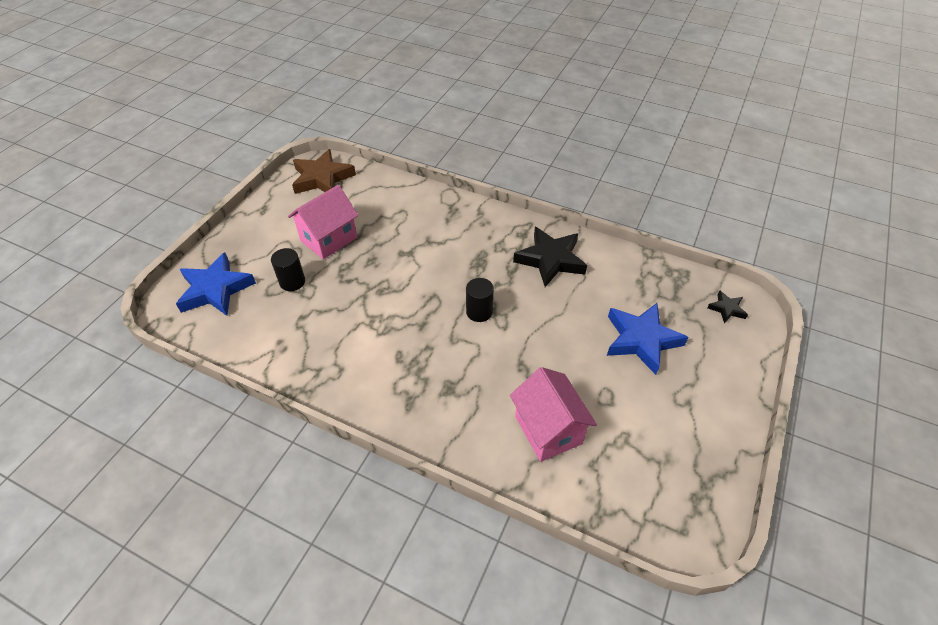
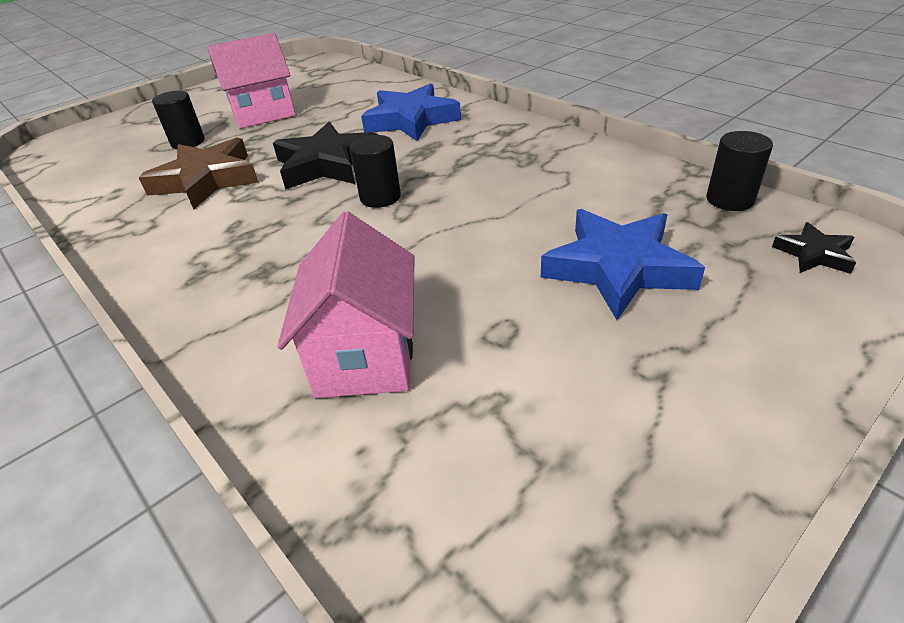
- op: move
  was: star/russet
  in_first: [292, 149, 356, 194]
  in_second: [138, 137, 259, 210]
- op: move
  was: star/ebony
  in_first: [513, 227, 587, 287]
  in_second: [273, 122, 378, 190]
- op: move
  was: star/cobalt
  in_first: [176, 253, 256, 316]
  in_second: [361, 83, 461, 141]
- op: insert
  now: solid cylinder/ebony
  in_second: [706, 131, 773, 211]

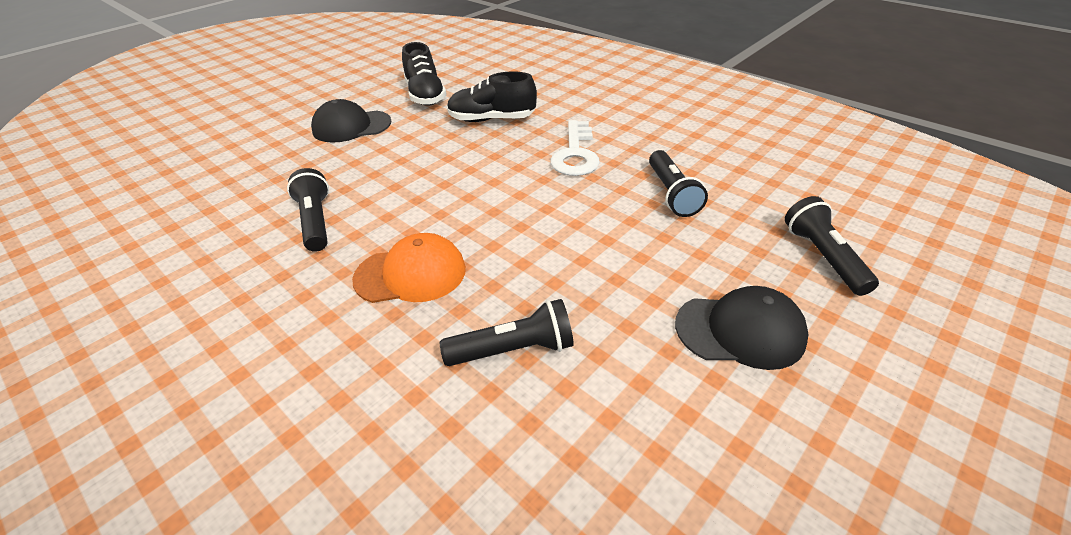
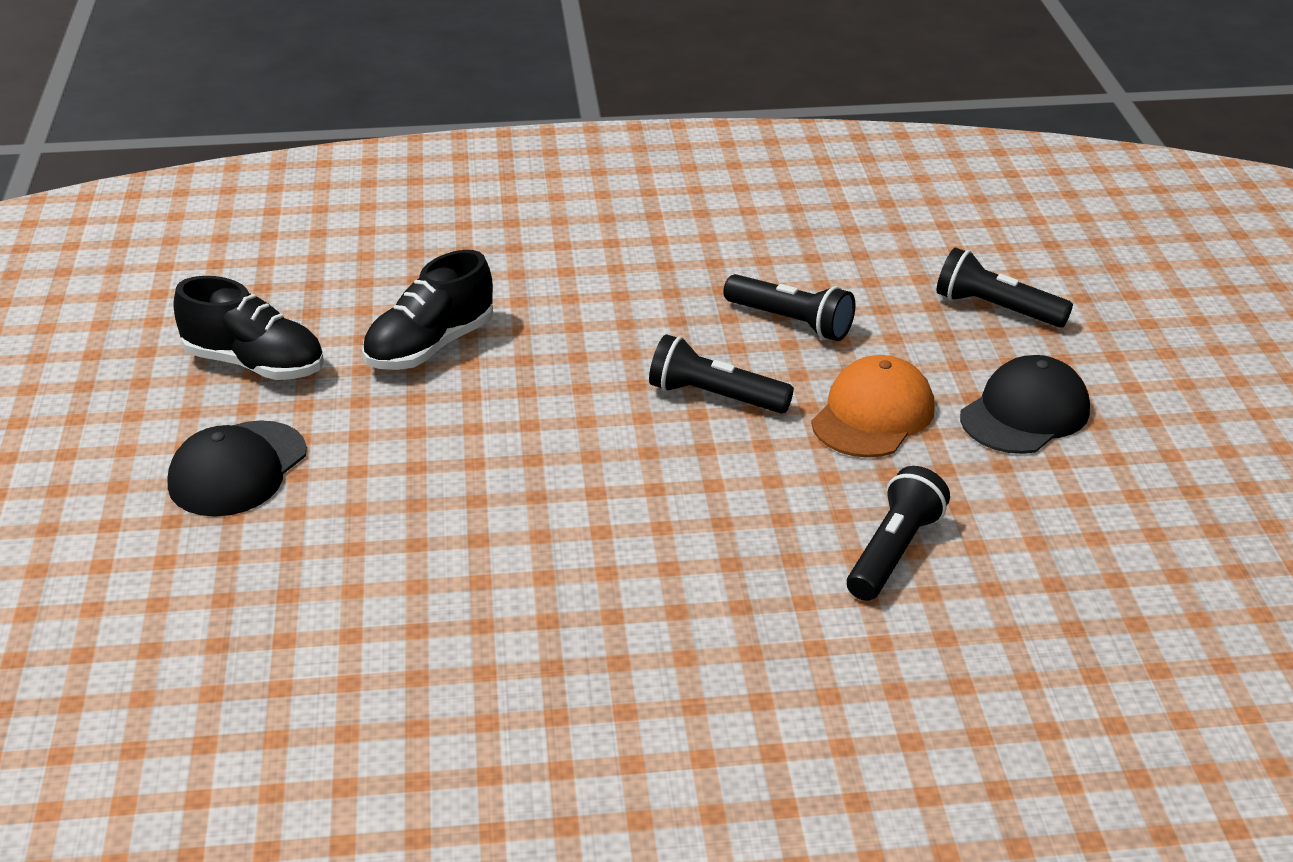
- op: delete
  was: latchkey/snow-white
  in_first: [550, 120, 600, 176]
- op: move
  was: pocket torch/ebony
  in_first: [287, 168, 329, 252]
  in_second: [649, 334, 794, 414]
- op: move
  was: baseball cap/bright orange
  in_first: [352, 233, 466, 303]
  in_second: [811, 355, 935, 458]

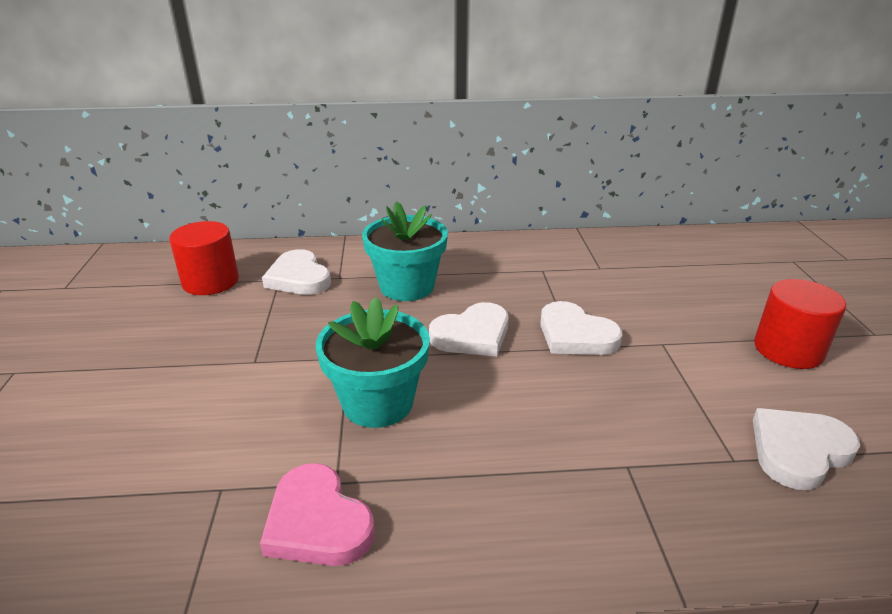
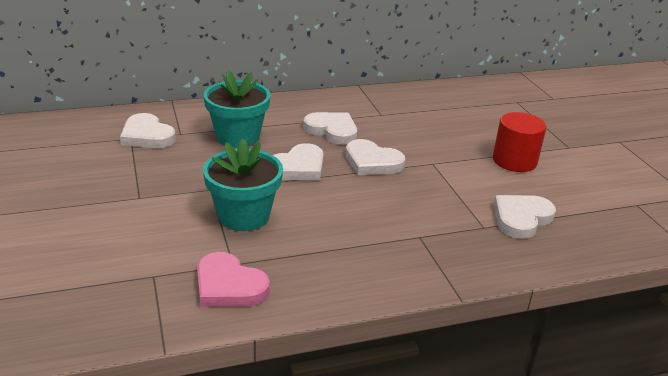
- op: delete
  was: solid cylinder/scarlet
  in_first: [169, 221, 239, 295]
- op: insert
  now: heart shape/snow-white
  in_second: [303, 112, 357, 145]

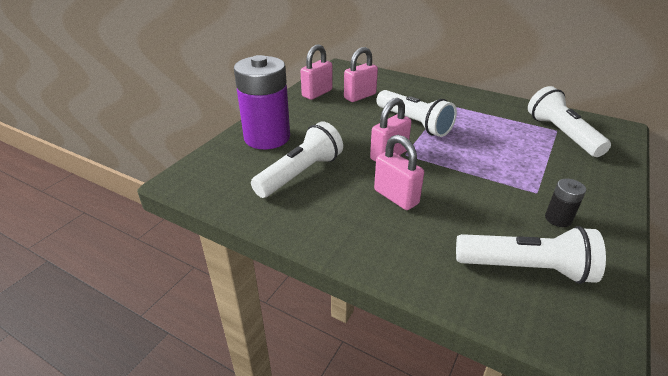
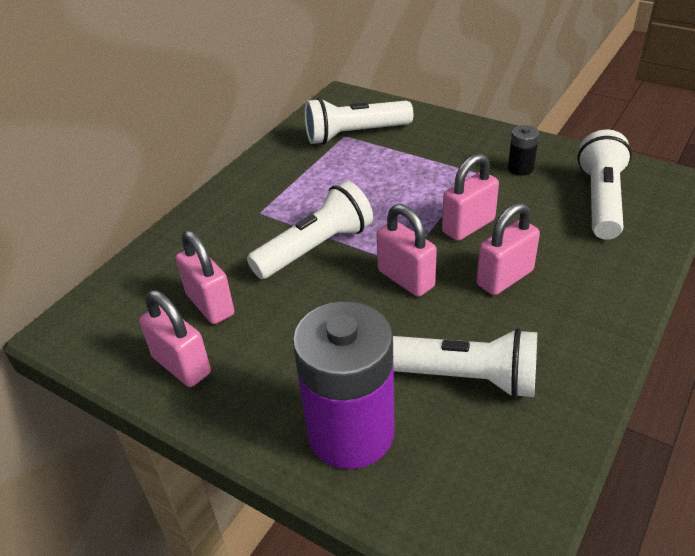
- op: rotate
  was: pocket torch/snow-white
  in_first: [251, 121, 343, 198]
  in_second: [393, 328, 537, 398]
  clockwise: 150
- op: insert
  now: small lock/pink
  in_second: [442, 153, 499, 241]

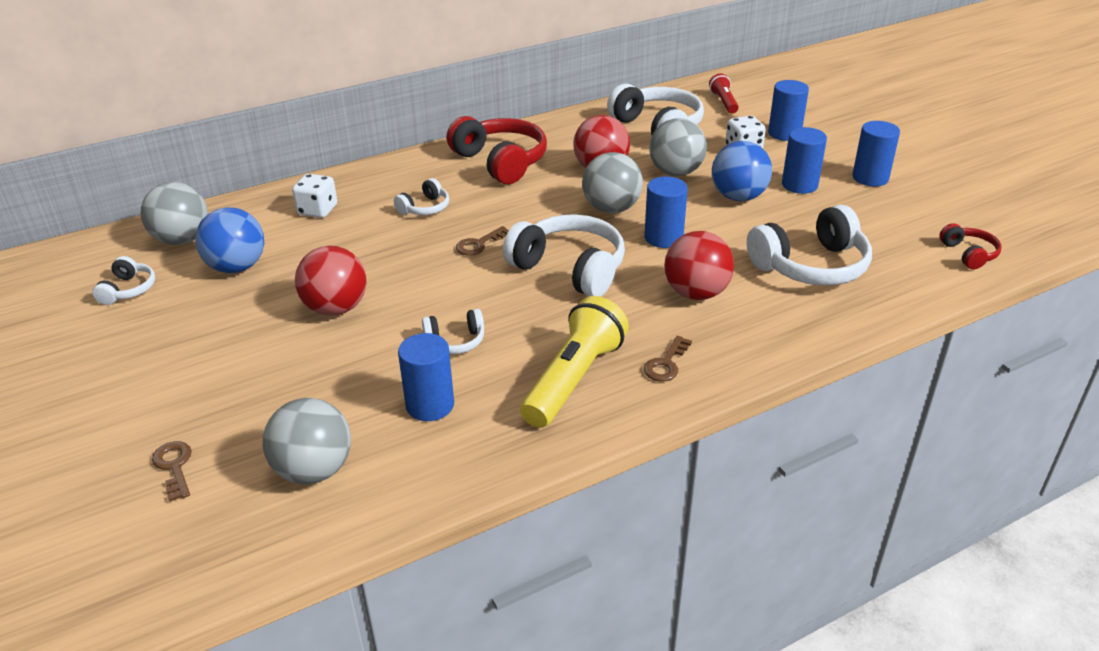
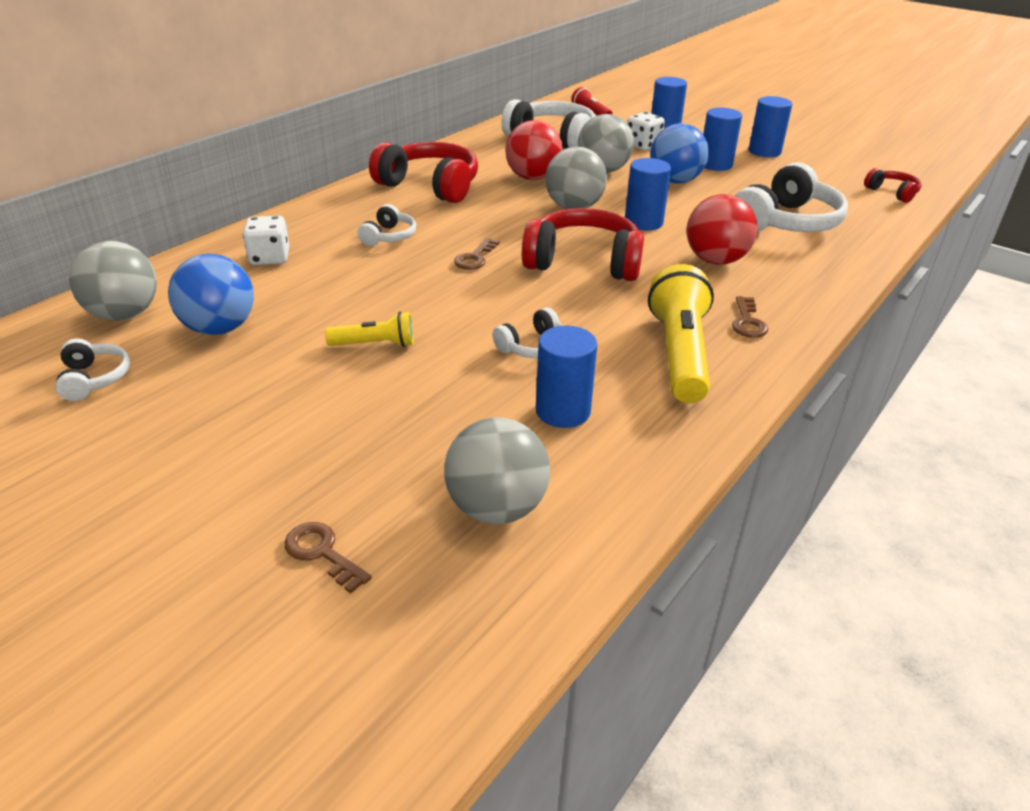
- op: recolor
  was: headphones/snow-white
  now: headphones/scarlet
  in_first: [503, 214, 625, 297]
  in_second: [522, 208, 644, 281]
- op: replace
  was: play ball/scarlet
  now: pocket torch/golden
  in_first: [295, 246, 367, 315]
  in_second: [325, 311, 414, 347]

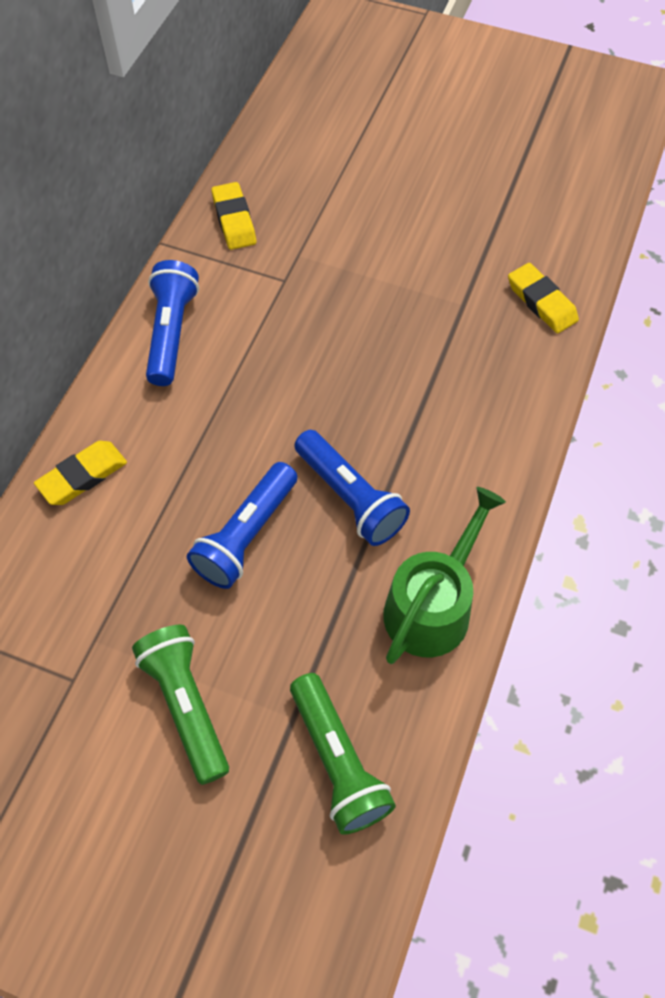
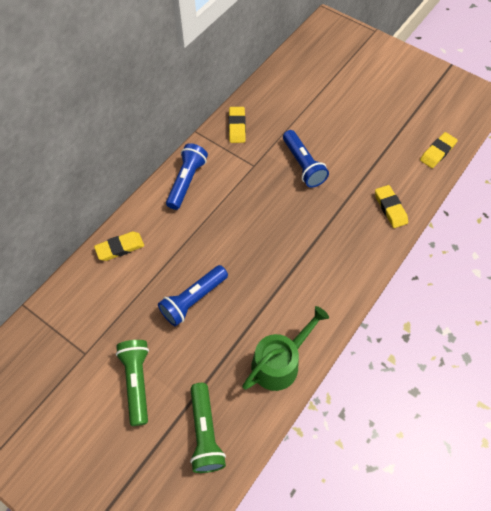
- op: move
  was: pocket torch/cobalt
  in_first: [294, 430, 410, 546]
  in_second: [283, 130, 329, 188]
- op: insert
  now: gum eraser/golden
  in_second: [420, 132, 458, 168]

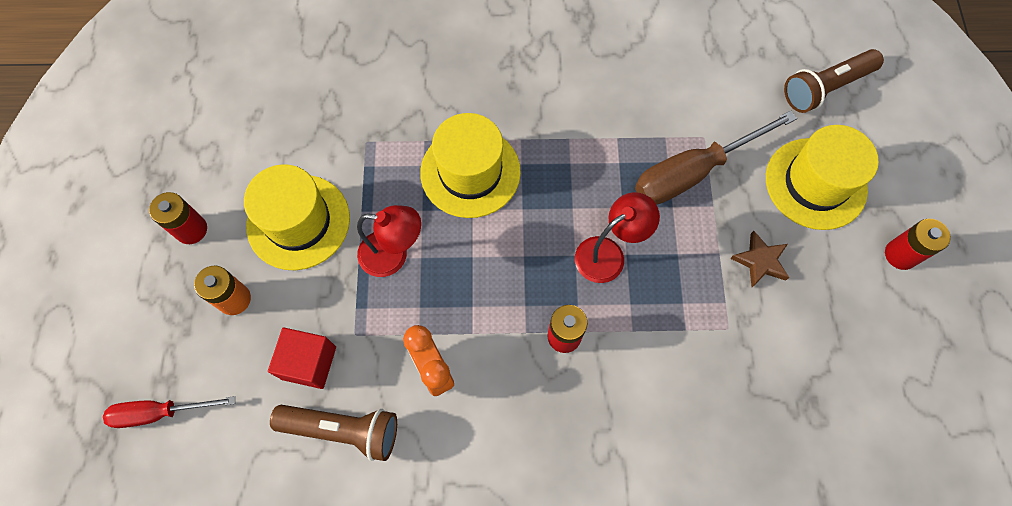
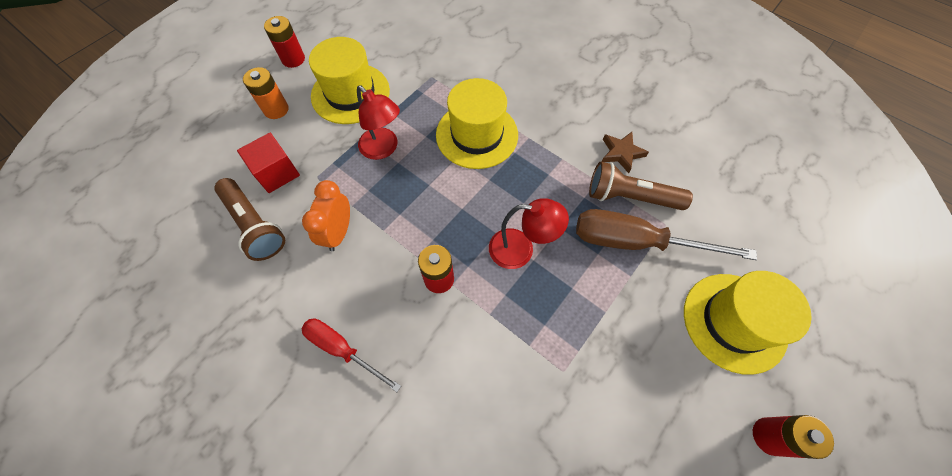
- op: move
  was: pocket torch/russet
  in_first: [784, 49, 884, 113]
  in_second: [589, 162, 693, 210]
- op: move
  was: star/russet
  in_first: [730, 231, 789, 287]
  in_second: [602, 132, 649, 173]
- op: move
  was: flat screwdriver/scarlet
  in_first: [103, 396, 235, 428]
  in_second: [302, 319, 401, 392]

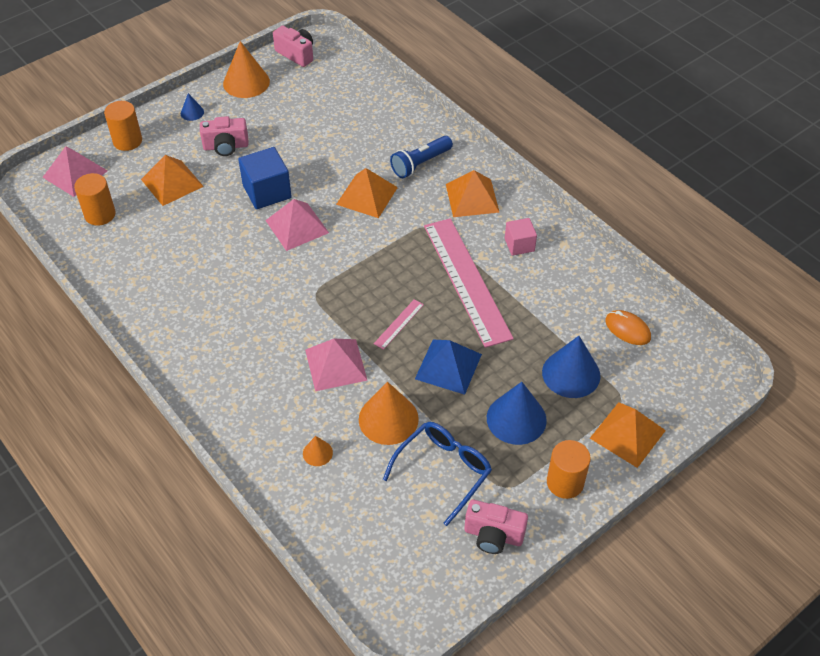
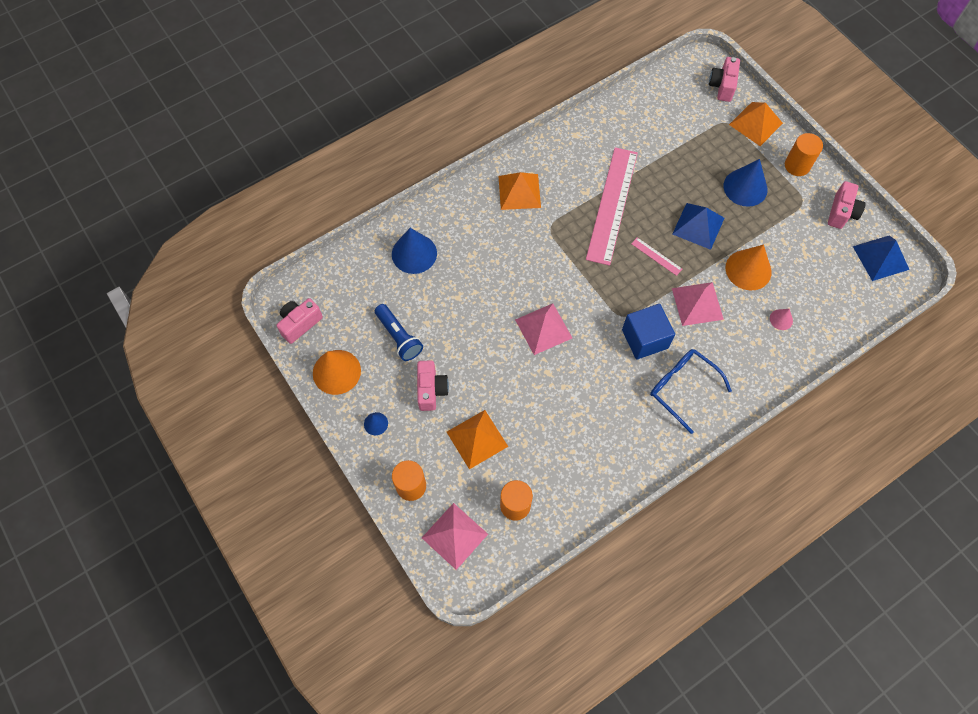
- op: move
  was: pocket torch/cobalt
  in_first: [390, 136, 453, 178]
  in_second: [375, 304, 423, 361]
- op: move
  was: cube/cobalt
  in_first: [238, 147, 292, 209]
  in_second: [622, 304, 675, 359]
- op: delete
  was: solid pyramid/bright orange
  in_first: [336, 168, 398, 218]
- op: rotate
  was: ruler/pink
  in_first: [424, 218, 514, 348]
  in_second: [586, 147, 638, 266]
  clockwise: -60
- op: delete
  was: cube/pink
  in_first: [505, 218, 537, 256]
- op: delete
  was: mouse/bright orange
  in_first: [605, 310, 651, 345]
- op: move
  was: solid cone/cobalt
  in_first: [542, 336, 601, 398]
  in_second: [392, 228, 437, 274]
- op: move
  was: spectacles/cobalt
  in_first: [383, 422, 492, 526]
  in_second: [650, 349, 732, 434]
- op: recolor
  was: solid cone/bright orange
  now: solid cone/pink
  in_first: [303, 436, 333, 466]
  in_second: [770, 309, 793, 330]
- op: insert
  now: camera/pink
  in_second: [709, 57, 740, 102]
- op: insert
  now: solid pyramid/cobalt
  in_second: [853, 235, 910, 281]

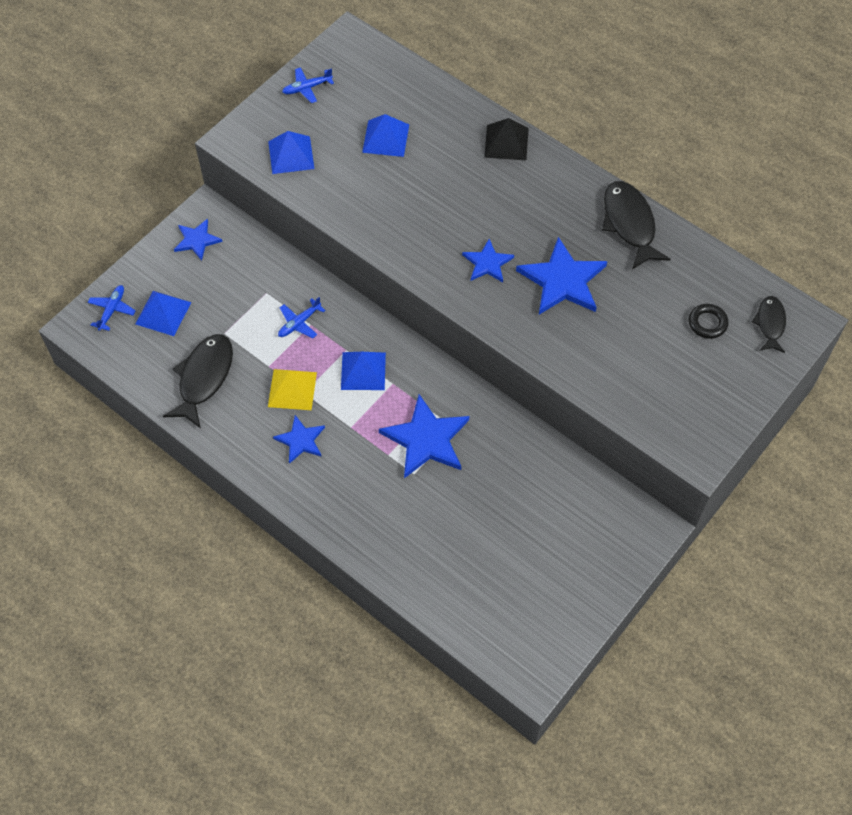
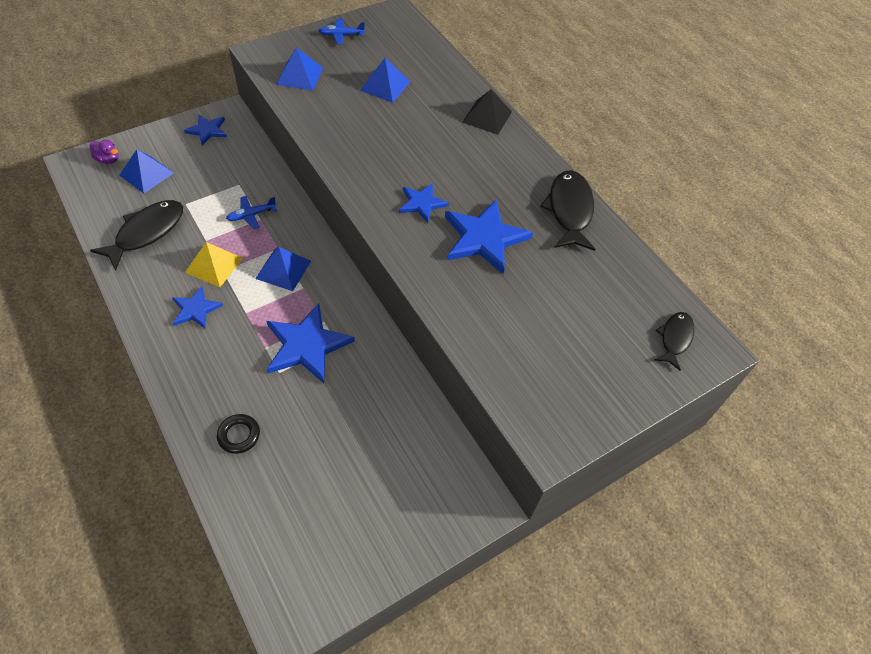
- op: replace
  was: aeroplane/cobalt
  now: toy duck/royal purple
  in_first: [88, 285, 136, 331]
  in_second: [89, 140, 119, 164]
- op: move
  was: hoop/ebony
  in_first: [689, 304, 729, 339]
  in_second: [217, 414, 260, 454]

